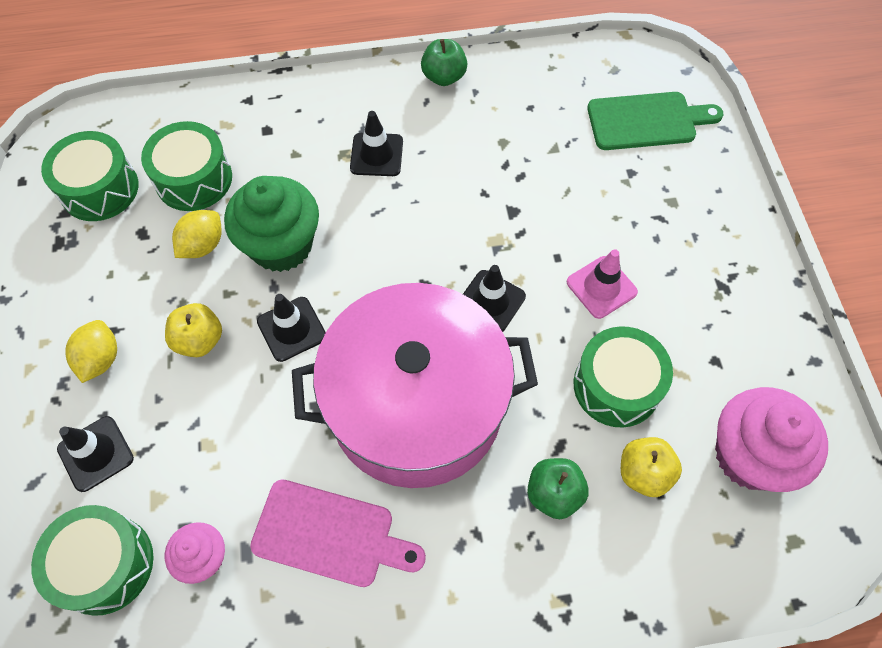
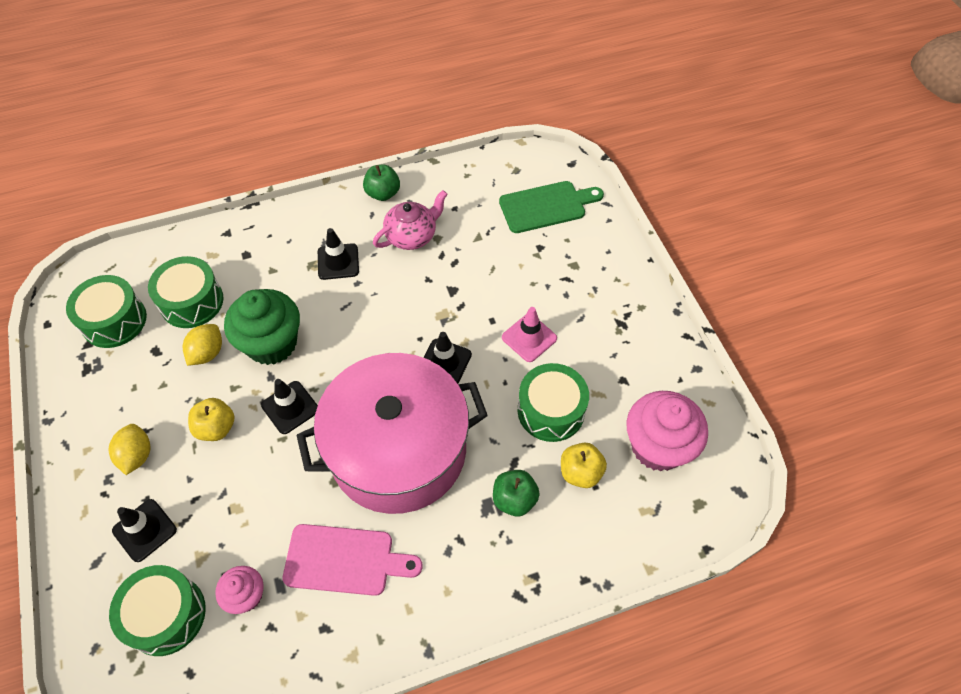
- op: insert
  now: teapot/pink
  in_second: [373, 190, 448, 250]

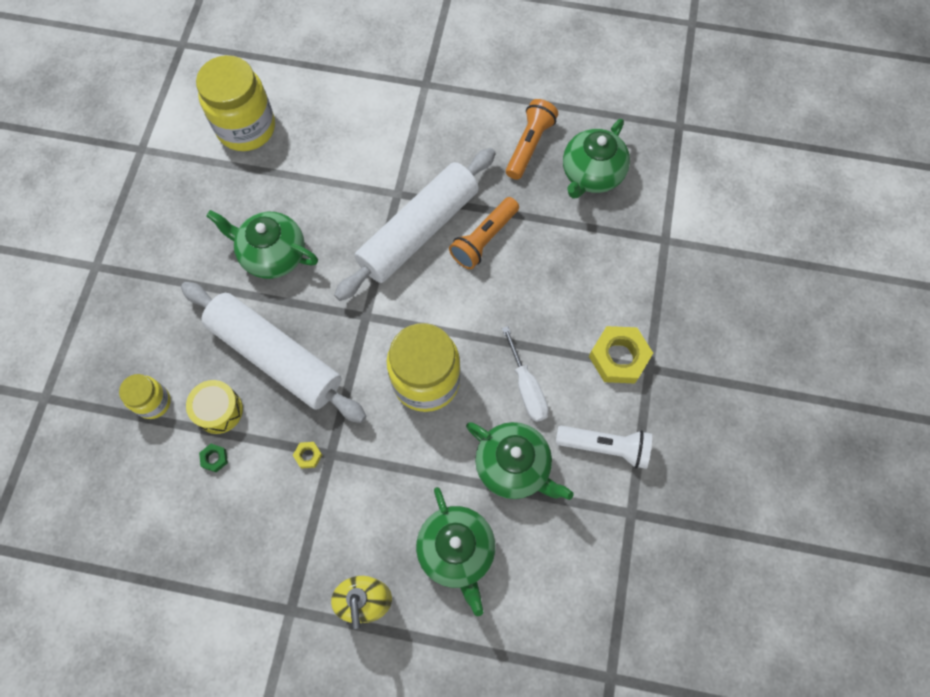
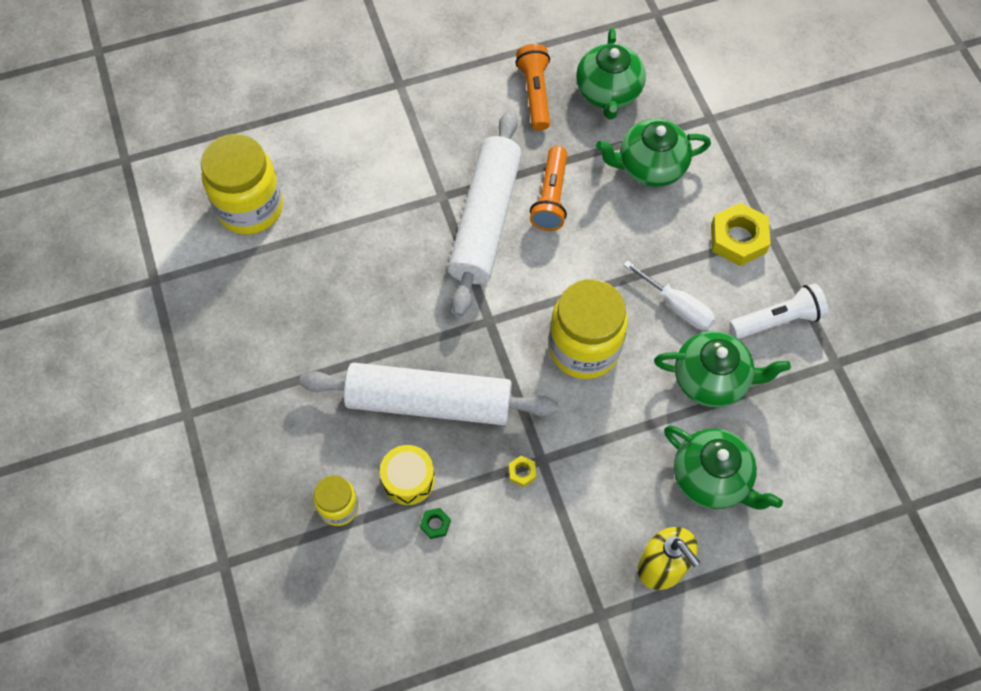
- op: move
  was: teapot/emerald
  in_first: [206, 210, 318, 279]
  in_second: [596, 119, 711, 187]

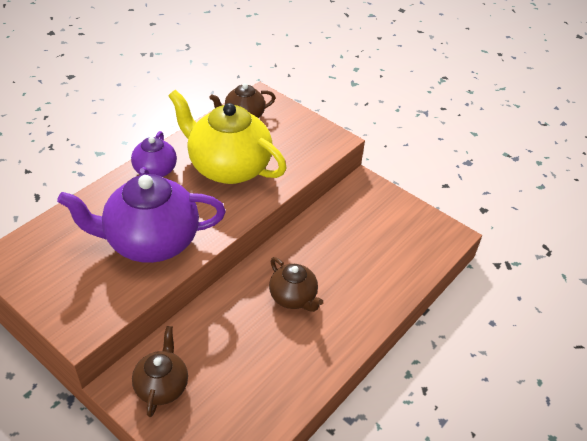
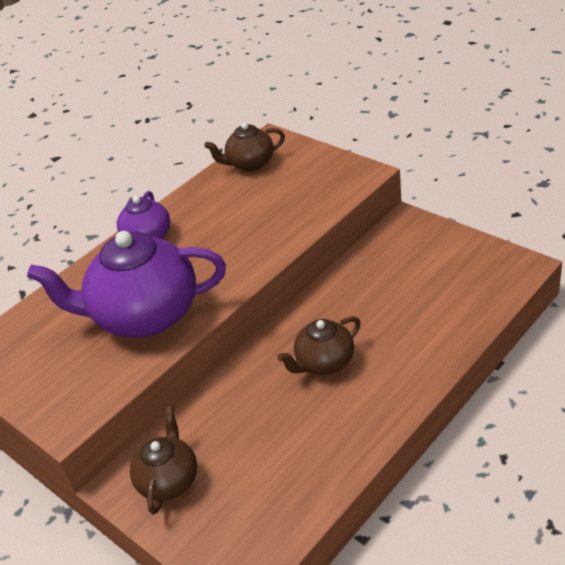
- op: delete
  was: teapot/golden
  in_first: [168, 90, 286, 184]
- op: rotate
  was: teapot/russet
  in_first: [269, 257, 323, 312]
  in_second: [277, 316, 360, 375]
  clockwise: 90

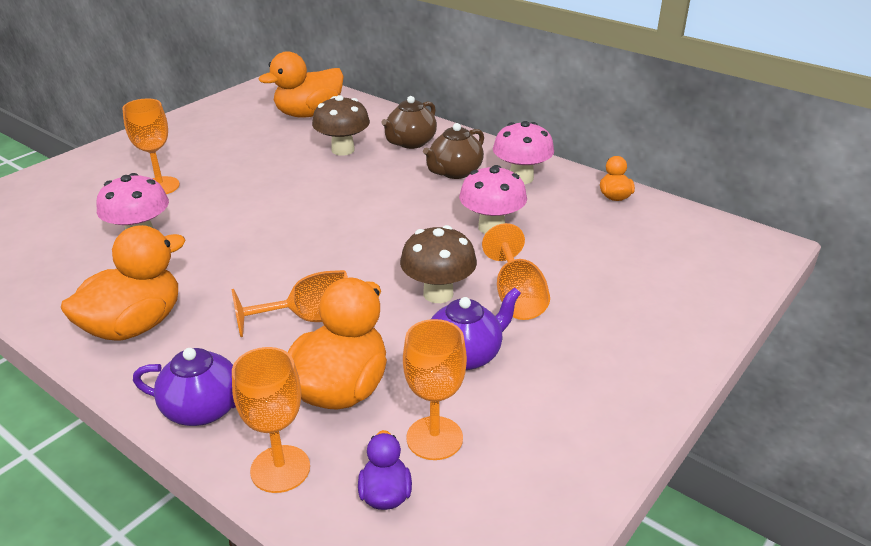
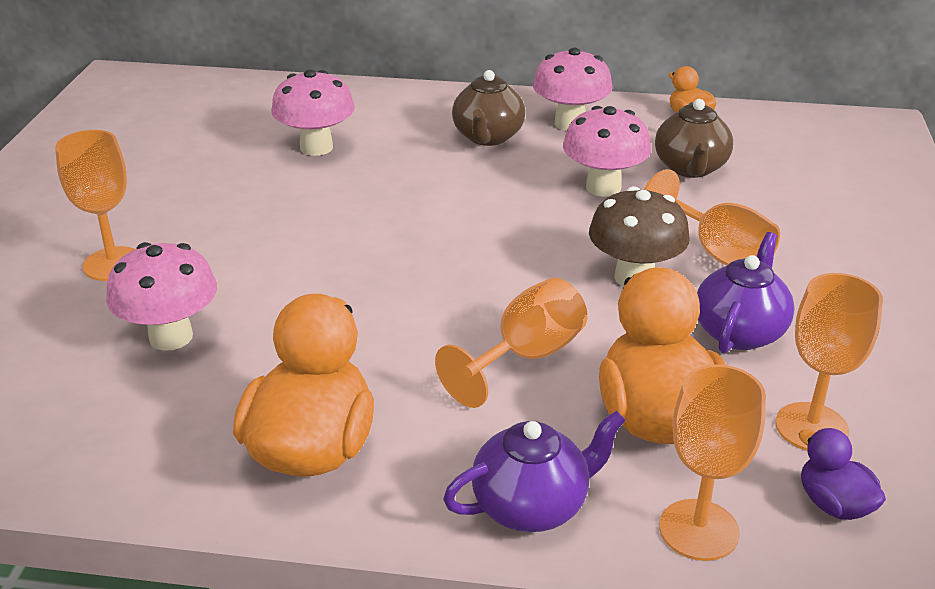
- op: delete
  was: toy duck/bright orange
  in_first: [259, 51, 344, 118]
- op: recolor
  was: mushroom/russet
  now: mushroom/pink
  in_first: [312, 95, 370, 156]
  in_second: [271, 69, 355, 156]
- op: move
  was: teapot/russet
  in_first: [381, 96, 437, 149]
  in_second: [655, 99, 733, 178]

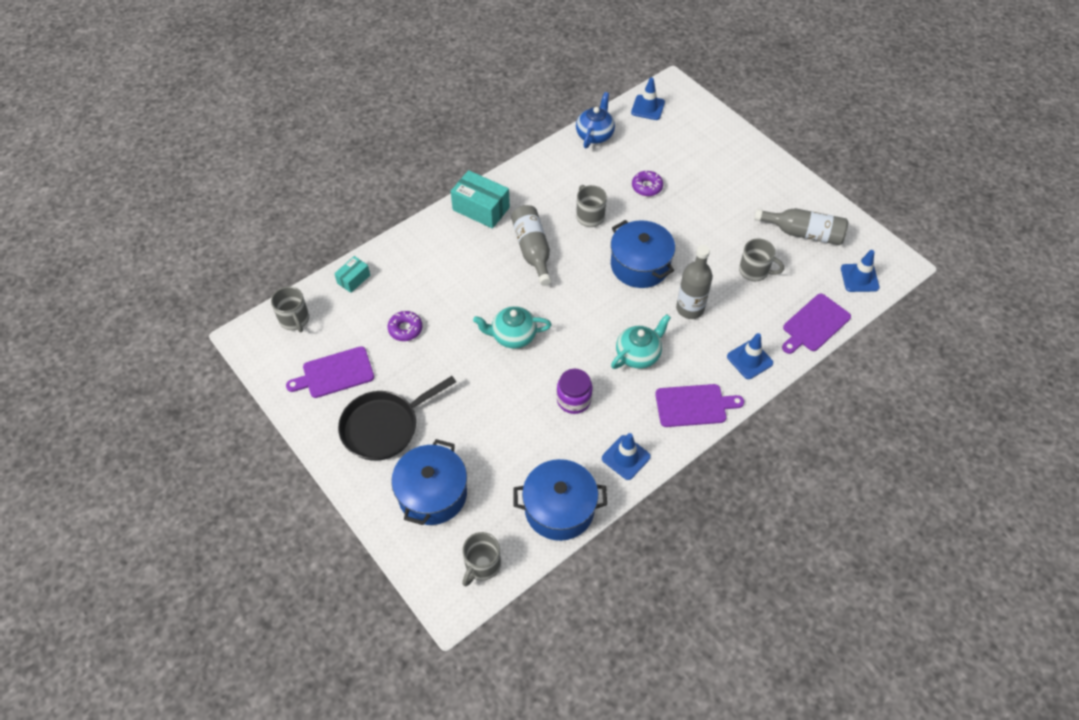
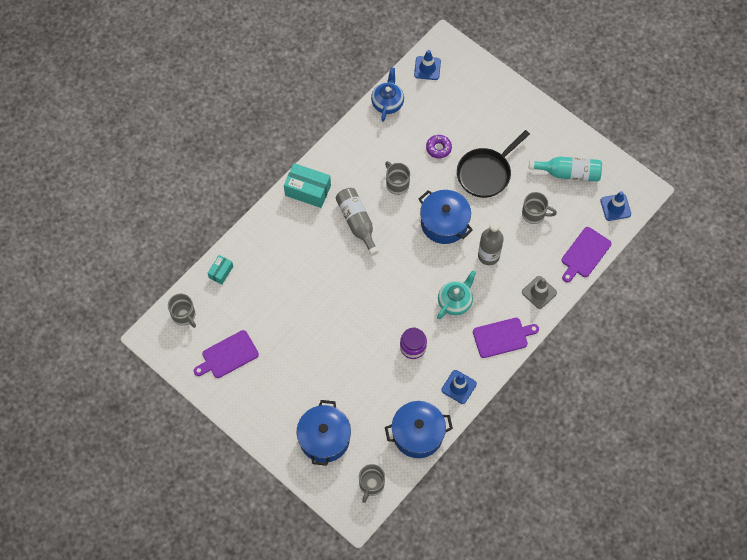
- op: recolor
  was: bottle/ash-grey
  now: bottle/aqua
  in_first: [754, 208, 848, 245]
  in_second: [529, 157, 602, 182]
- op: delete
  was: teapot/aqua
  in_first: [473, 306, 552, 349]
- op: delete
  was: doughnut/royal purple
  in_first: [388, 311, 422, 341]
- op: recolor
  was: traffic cone/cobalt
  now: traffic cone/ash-grey
  in_first: [727, 333, 773, 379]
  in_second: [522, 276, 557, 309]
- op: move
  was: frying pan/ebony
  in_first: [338, 376, 456, 461]
  in_second: [457, 130, 530, 198]

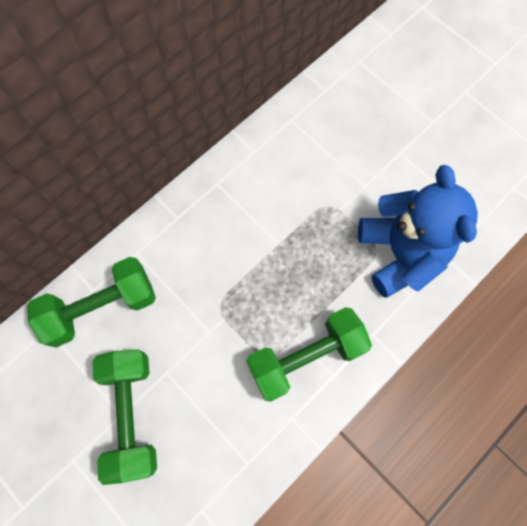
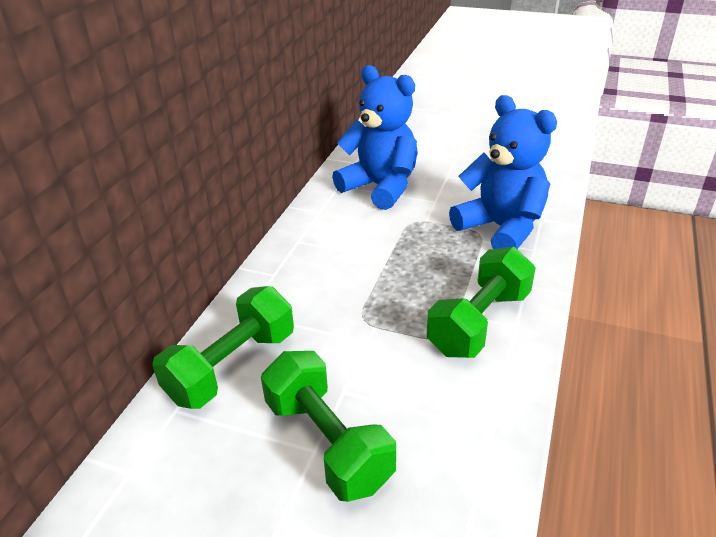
- op: insert
  now: teddy bear/cobalt
  in_second: [332, 65, 418, 210]

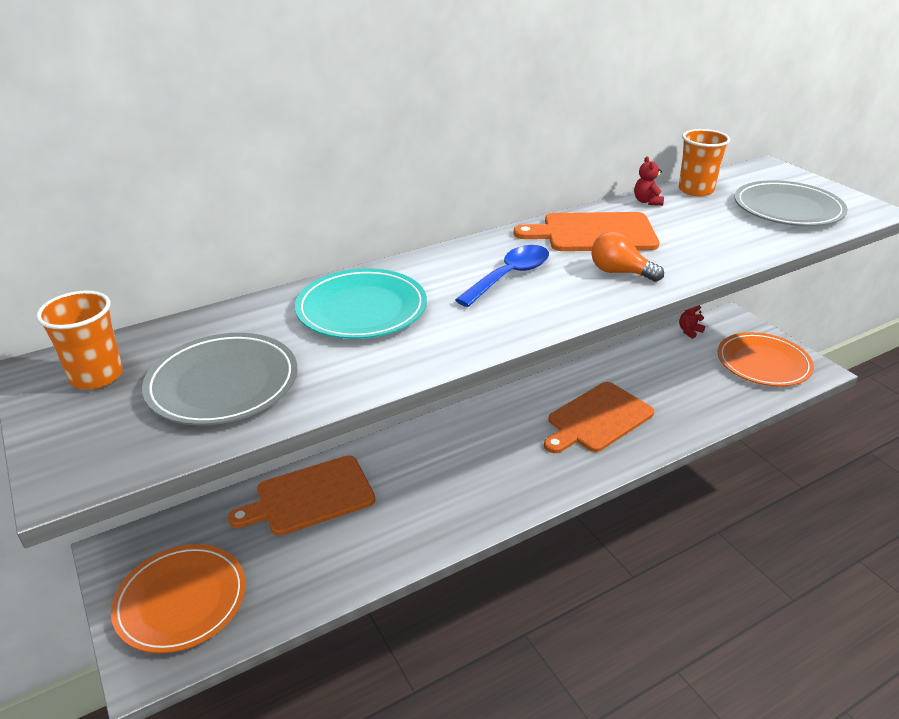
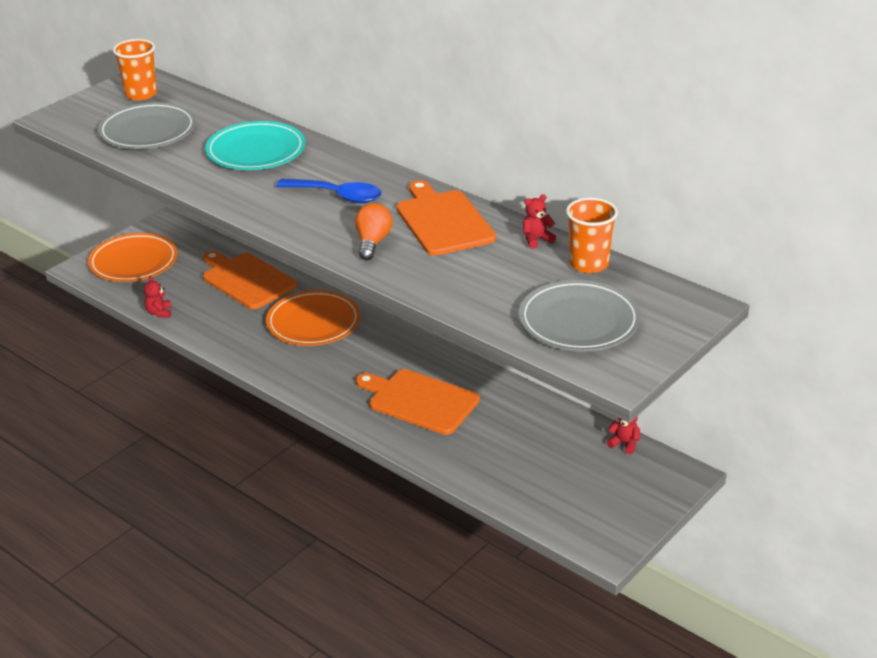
- op: move
  was: plate/bright orange
  in_first: [718, 332, 814, 387]
  in_second: [266, 290, 360, 346]
- op: insert
  now: teddy bear/scarlet
  in_second: [144, 276, 171, 318]

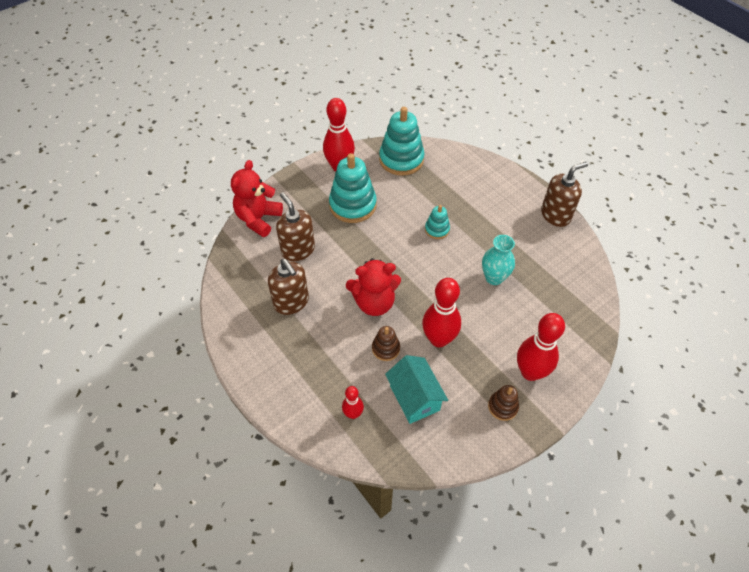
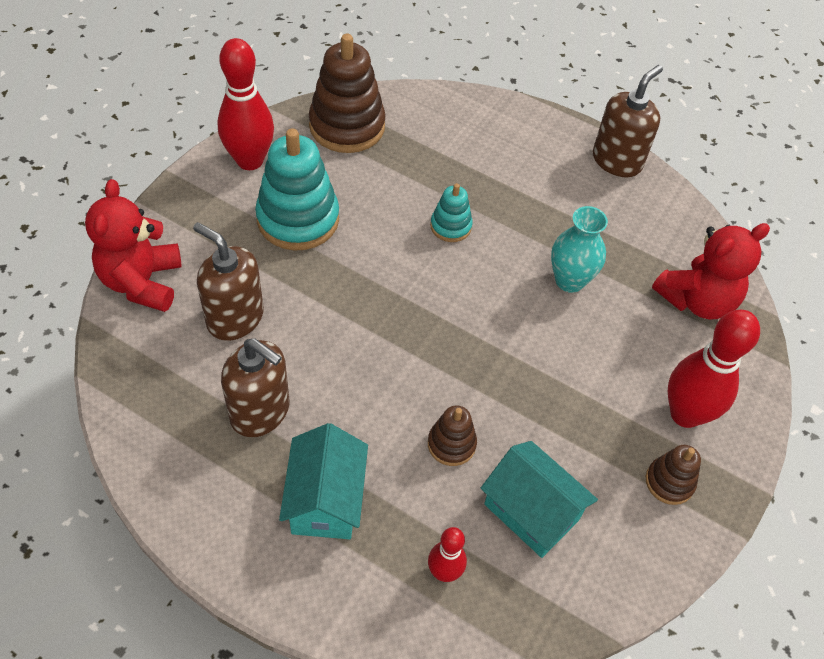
- op: recolor
  was: ring stacker/aqua
  now: ring stacker/russet
  in_first: [379, 107, 424, 176]
  in_second: [309, 34, 386, 153]
- op: move
  was: teddy bear/scarlet
  in_first: [346, 258, 401, 316]
  in_second: [652, 223, 770, 319]
- op: delete
  was: skittle/scarlet
  in_first: [422, 278, 461, 347]
- op: insert
  now: house/aqua
  in_second: [279, 423, 368, 539]

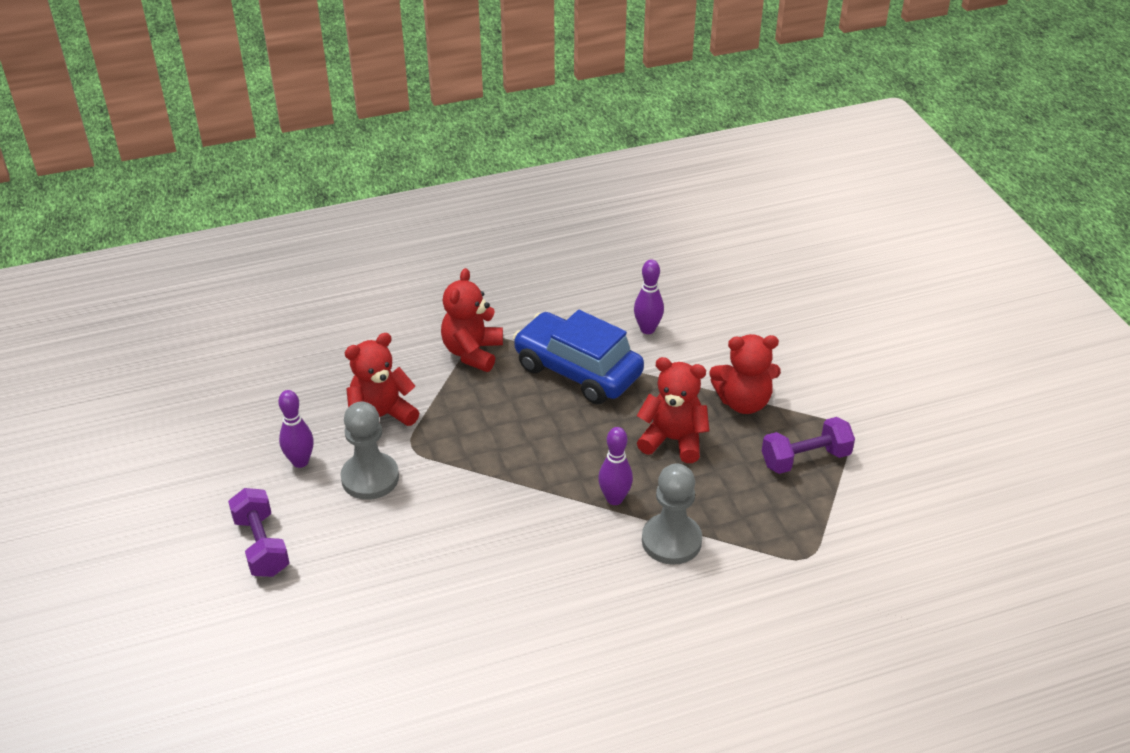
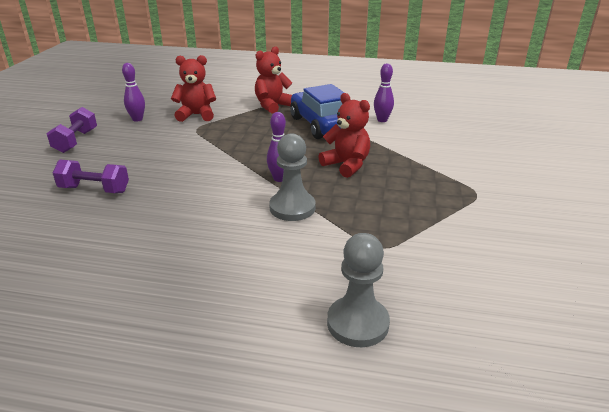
- op: delete
  was: teddy bear/scarlet
  in_first: [710, 334, 781, 414]
- op: move
  was: chess pawn/ash-grey
  in_first: [340, 402, 399, 500]
  in_second: [327, 233, 390, 347]
- op: move
  was: free weight/royal purple
  in_first: [762, 417, 855, 474]
  in_second: [53, 160, 129, 193]

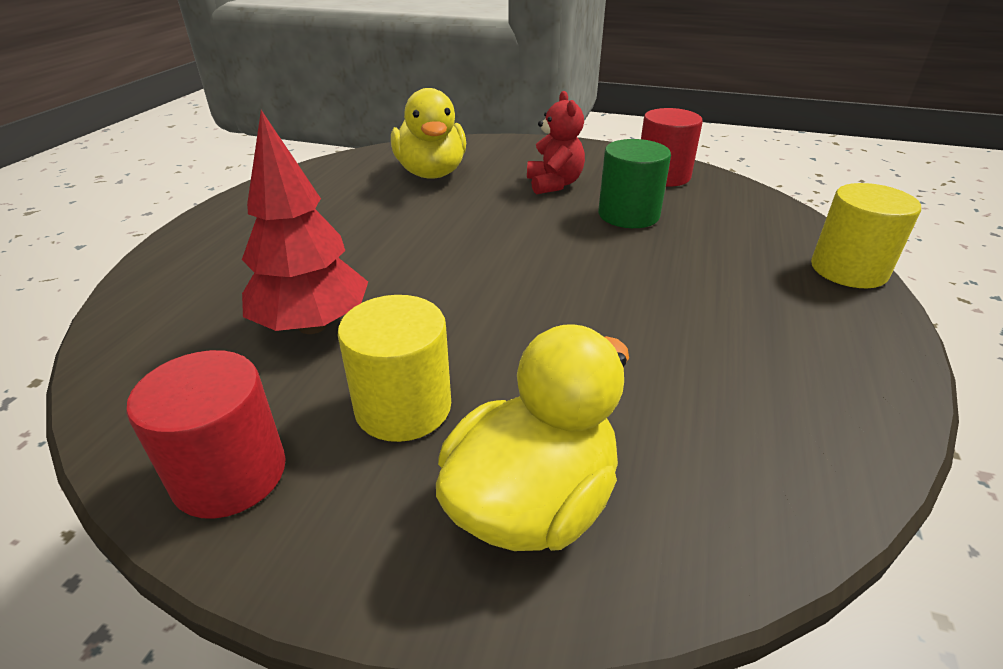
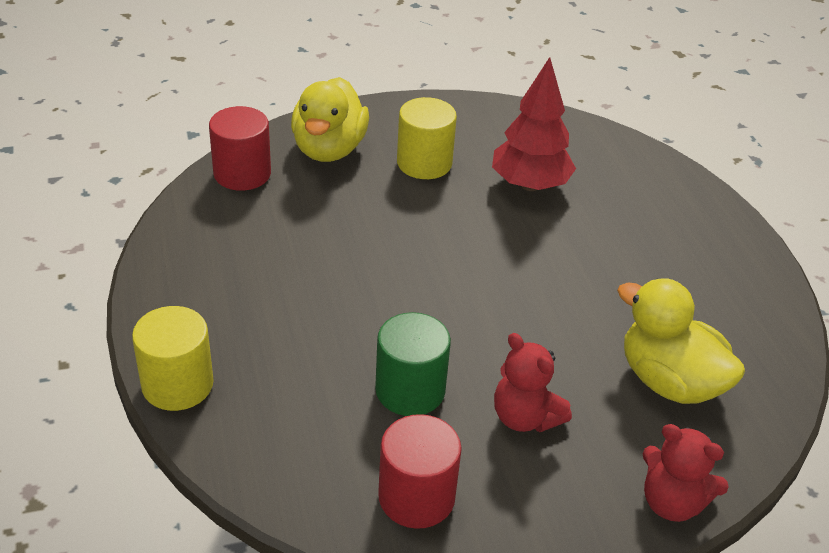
- op: move
  was: solid cylinder/scarlet
  in_first: [126, 350, 286, 519]
  in_second: [209, 106, 271, 191]
- op: insert
  now: teddy bear/scarlet
  in_second: [642, 424, 729, 522]

